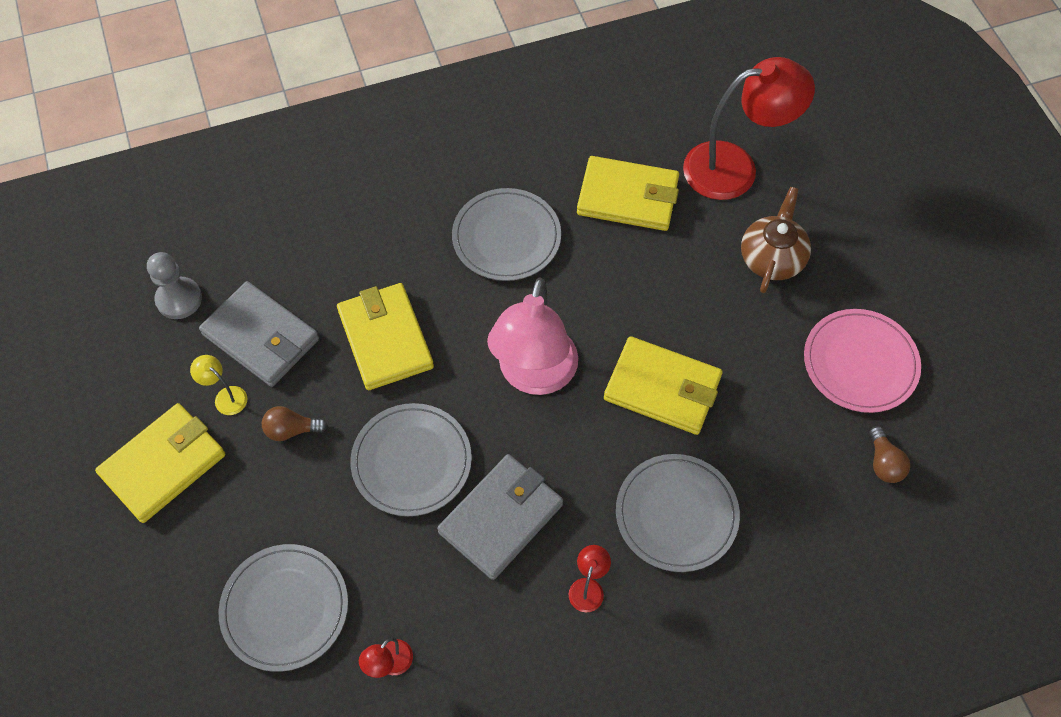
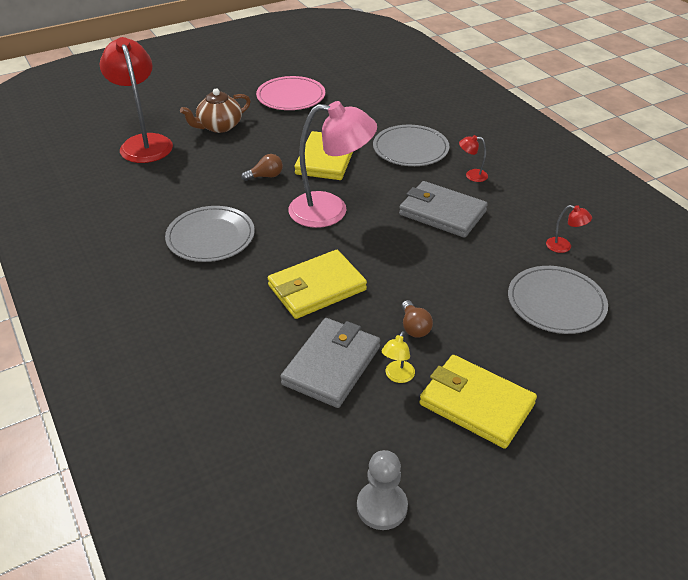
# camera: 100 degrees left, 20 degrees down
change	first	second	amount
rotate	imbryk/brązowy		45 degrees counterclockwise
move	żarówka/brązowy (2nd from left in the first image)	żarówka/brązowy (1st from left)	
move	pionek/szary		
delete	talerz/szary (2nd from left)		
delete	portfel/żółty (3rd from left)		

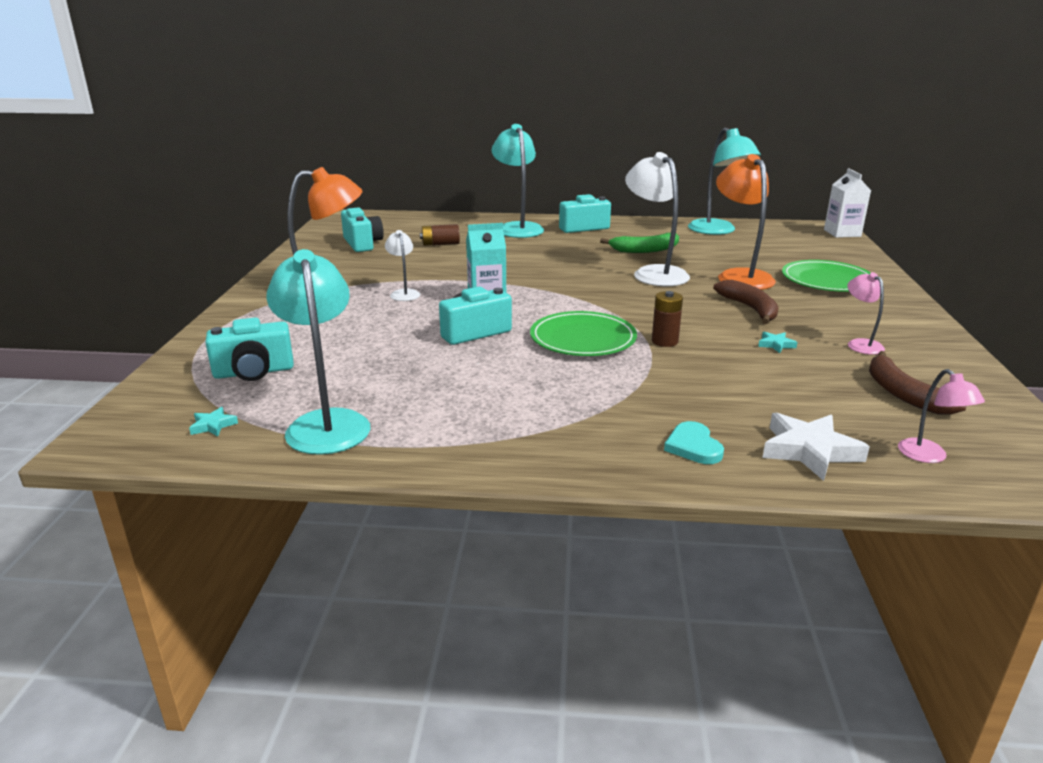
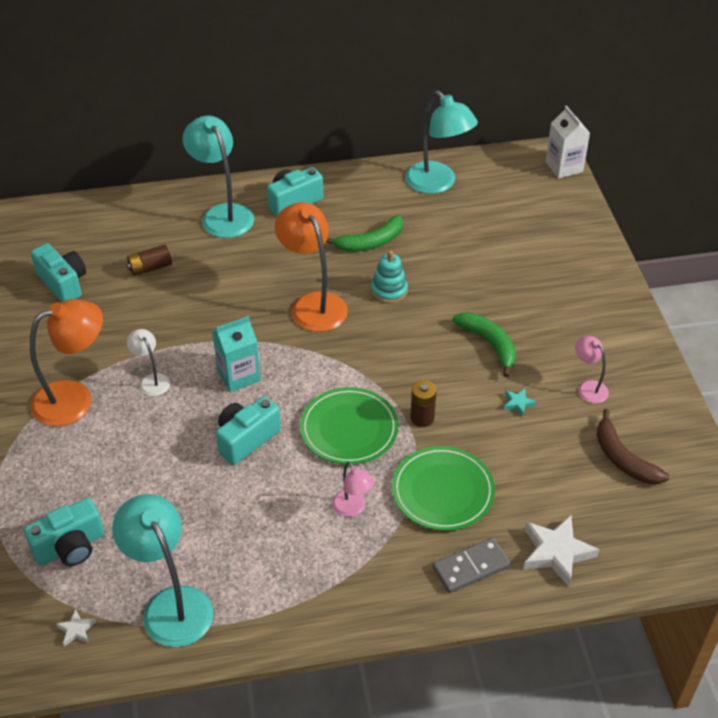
# camera: 15 degrees left, 20 degrees up
change	first	second	amount
recolor	gwiazda/turkusowy (1st from left)	gwiazda/biały (1st from left)	
move	lampka/pomarańczowy (2nd from left)		
move	lampka/różowy (2nd from left in the first image)	lampka/różowy (1st from left)	
replace	lampka/biały (2nd from left)	zabawka nakładanka/turkusowy	
move	talerz/zielony (2nd from left)		
replace	serce/turkusowy	kostka domina/szary	
recolor	banan/brązowy (1st from left)	banan/zielony (2nd from left)	

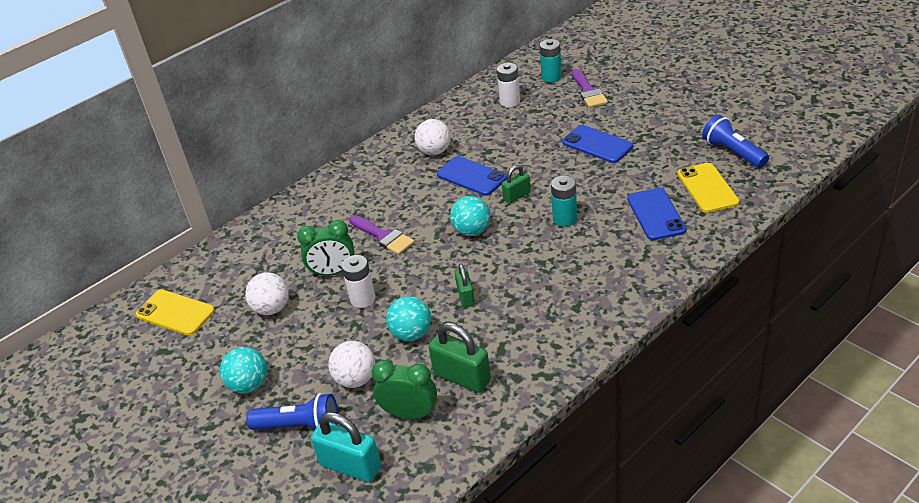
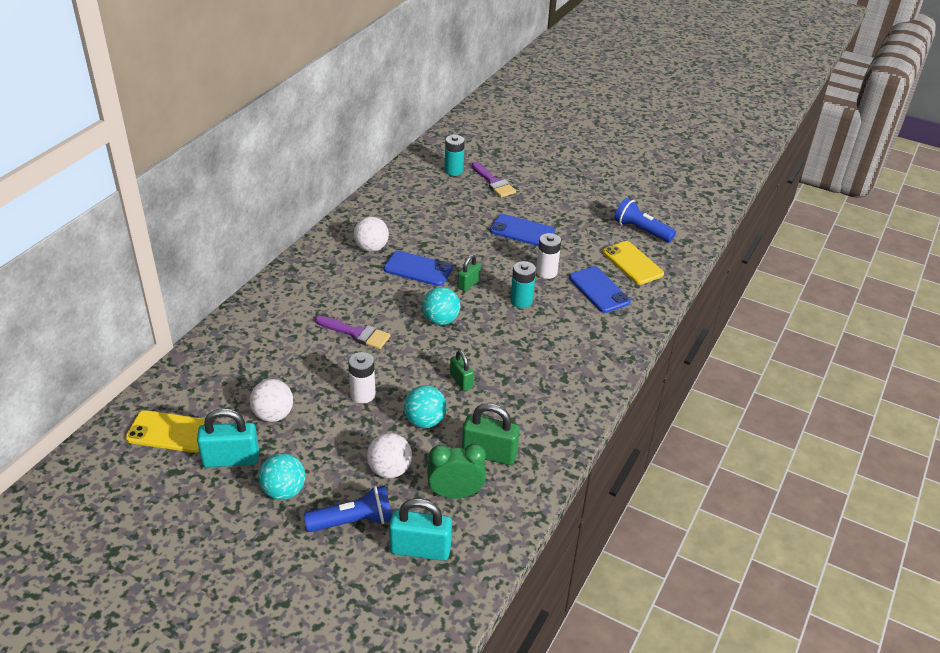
# camera: 25 degrees left, 0 degrees up
change	first	second	amount
insert		kłódka/turkusowy (1st from left)	
move	bateria/biały (2nd from left)		
delete	budzik/zielony (1st from left)		

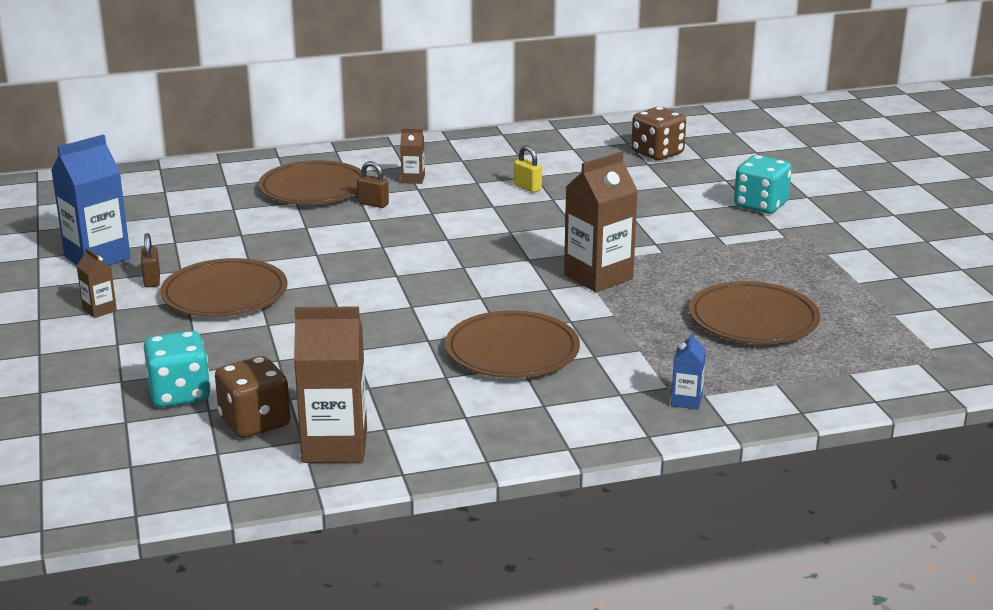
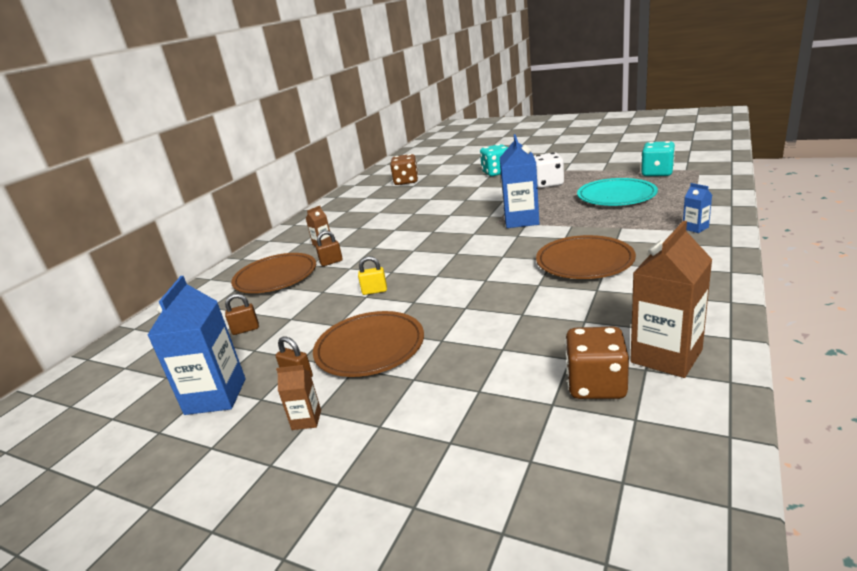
# camera: 45 degrees left, 0 degrees up
change	first	second	amount
insert		kłódka/brązowy (1st from left)	
move	kłódka/żółty		
recolor	karton mleka/brązowy (4th from left)	karton mleka/niebieski (2nd from left)	
insert		kostka do gry/biały	
recolor	talerz/brązowy (4th from left)	talerz/turkusowy	
move	kostka do gry/turkusowy (1st from left in the first image)	kostka do gry/turkusowy (2nd from left)	

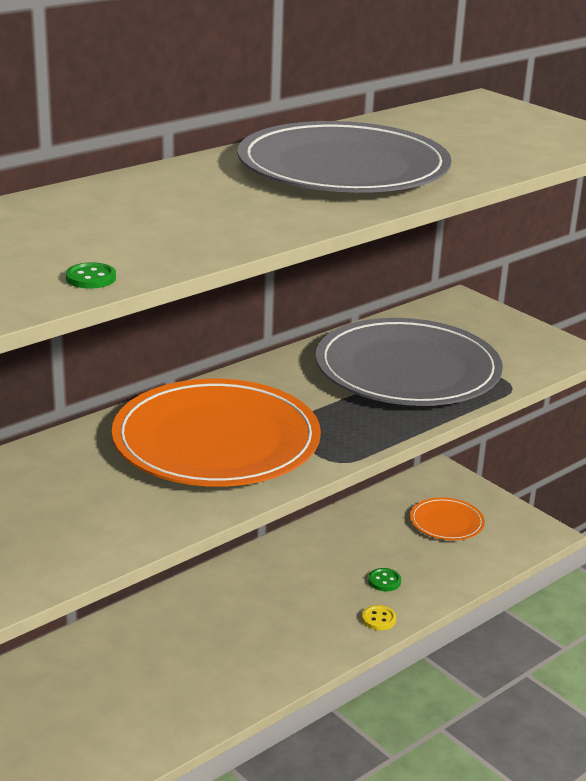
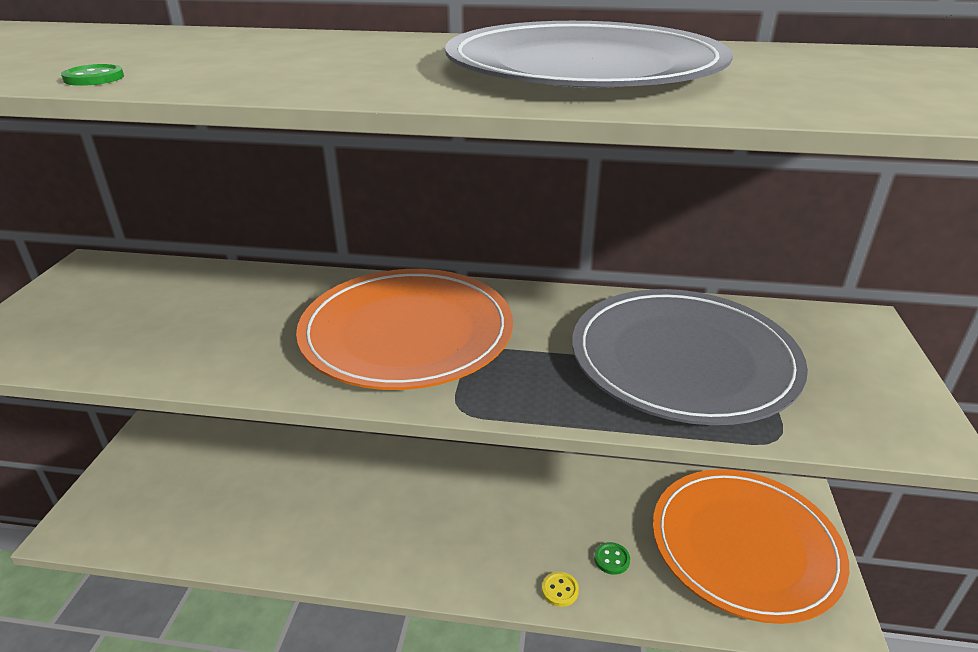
# camera: 50 degrees right, 5 degrees up
change	first	second	amount
resize	talerz/pomarańczowy (2nd from left)		x2.21

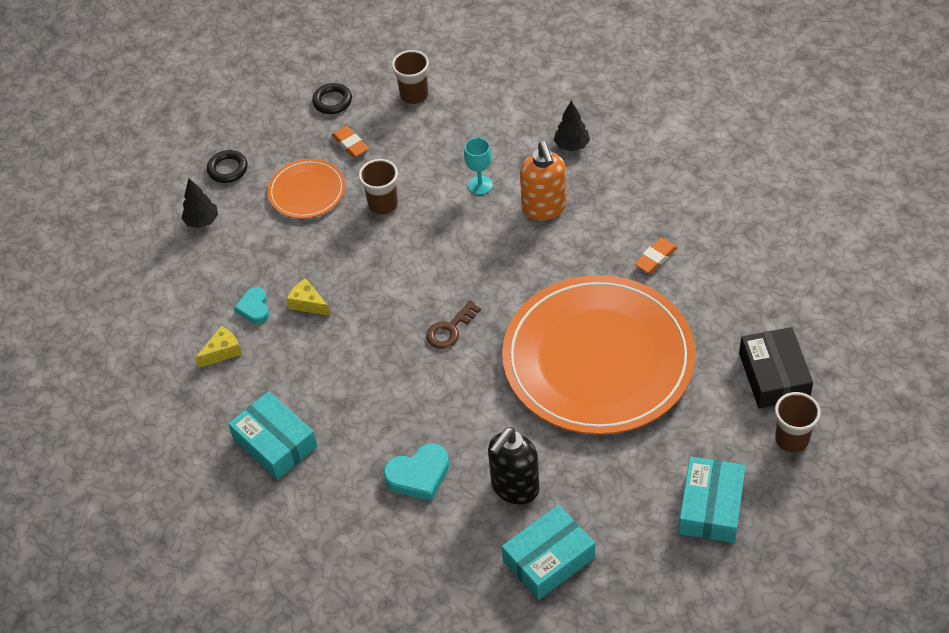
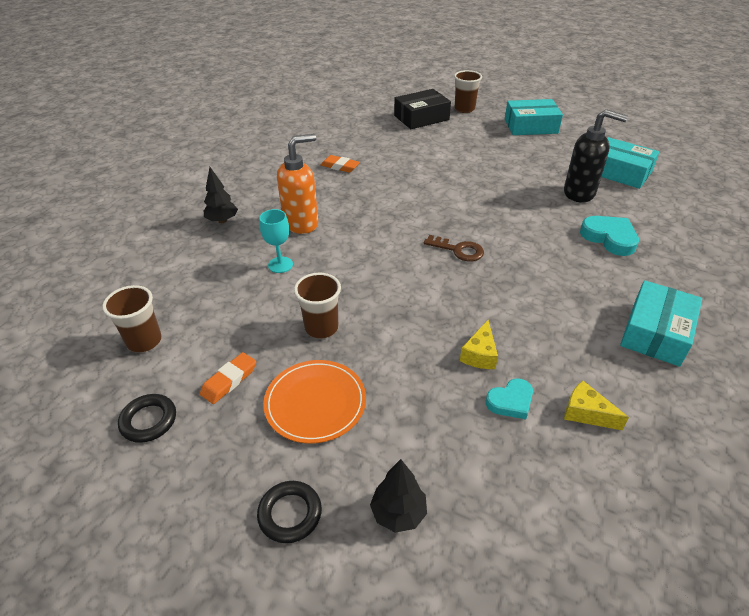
# camera: 110 degrees left, 10 degrees down
change	first	second	amount
delete	talerz/pomarańczowy (2nd from left)		

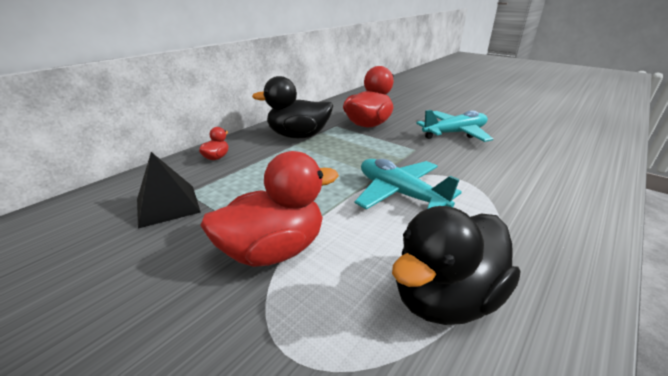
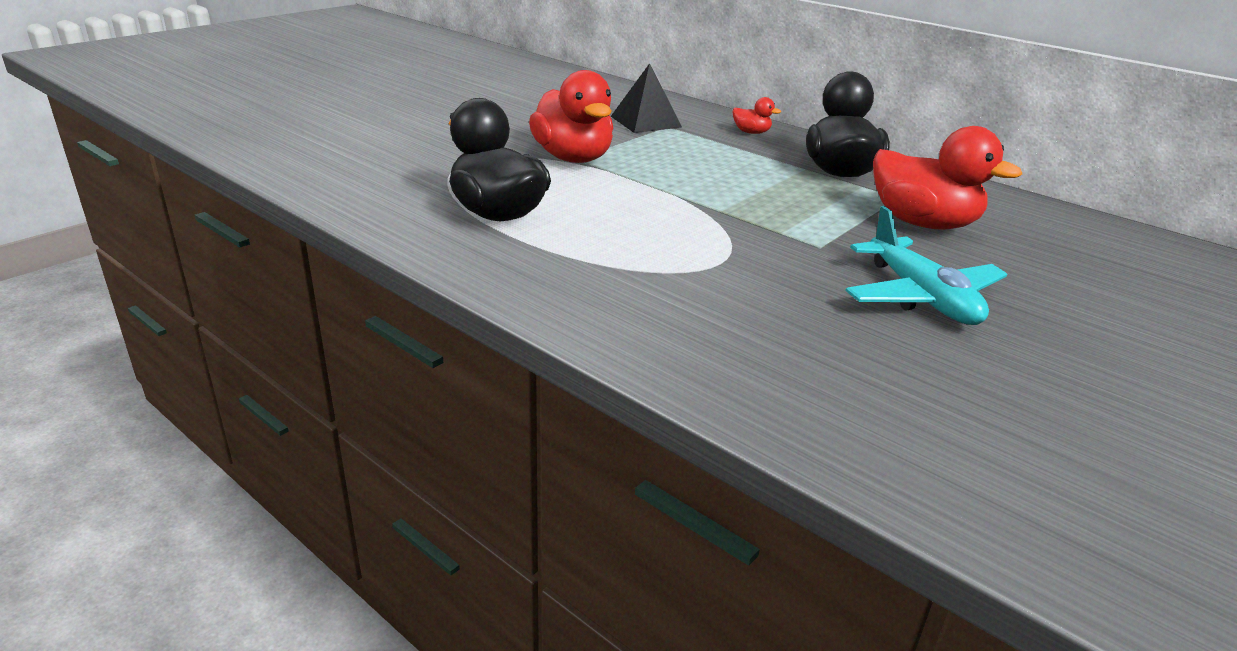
# camera: 90 degrees right, 0 degrees up
change	first	second	amount
delete	samolot/turkusowy (1st from left)		

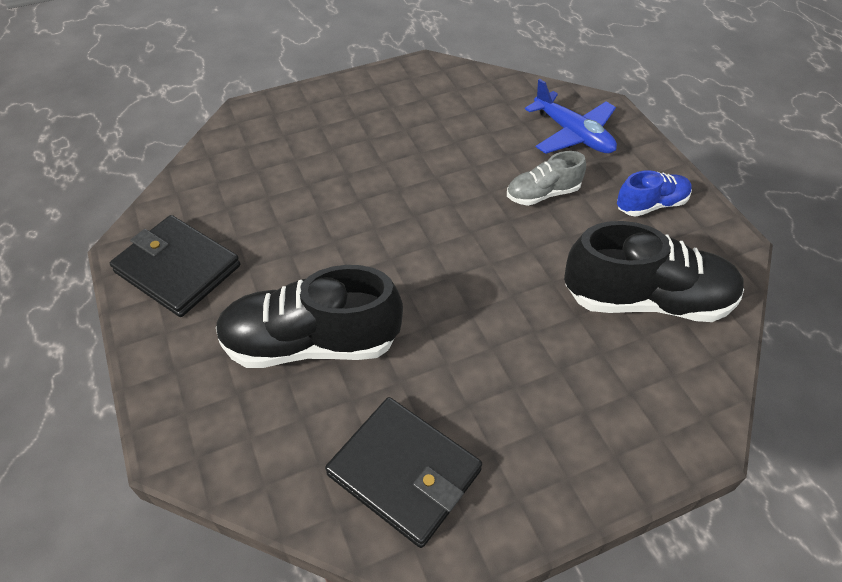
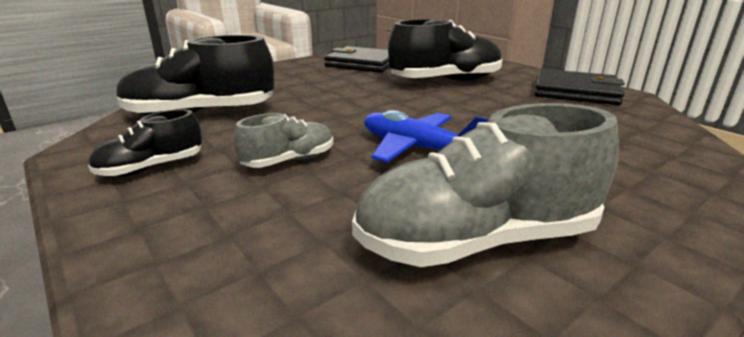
# camera: 165 degrees right, 25 degrees down
change	first	second	amount
recolor	but/niebieski	but/czarny (1st from left)	
insert		but/szary (2nd from left)	
move	samolot/niebieski		

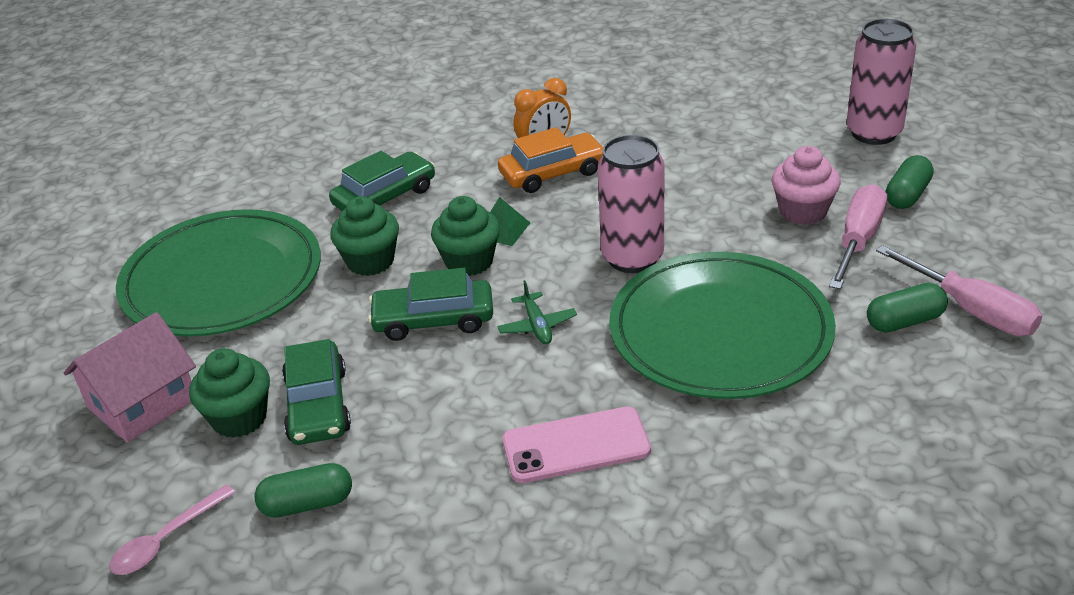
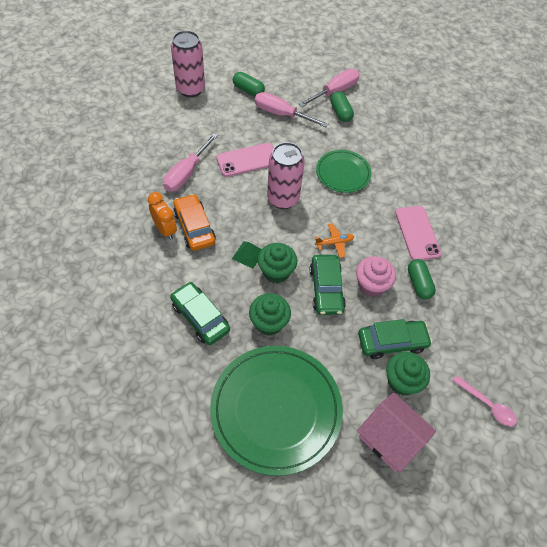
# camera: 95 degrees left, 20 degrees up
change	first	second	amount
insert		śrubokręt/różowy (1st from left)	
insert		telefon/różowy (1st from left)	
recolor	samolot/zielony	samolot/pomarańczowy	
resize	talerz/zielony (2nd from left)		x0.54
move	muffinka/różowy		
move	kapsułka/zielony (1st from left in the first image)	kapsułka/zielony (3rd from left)	

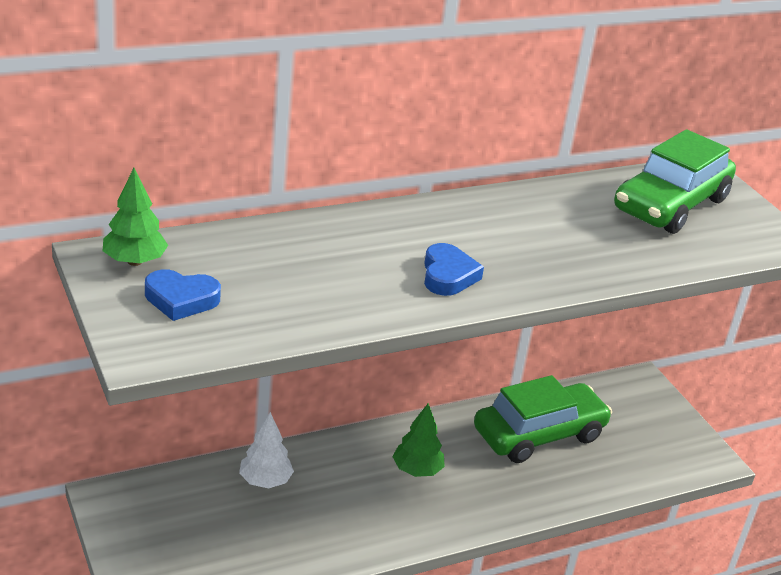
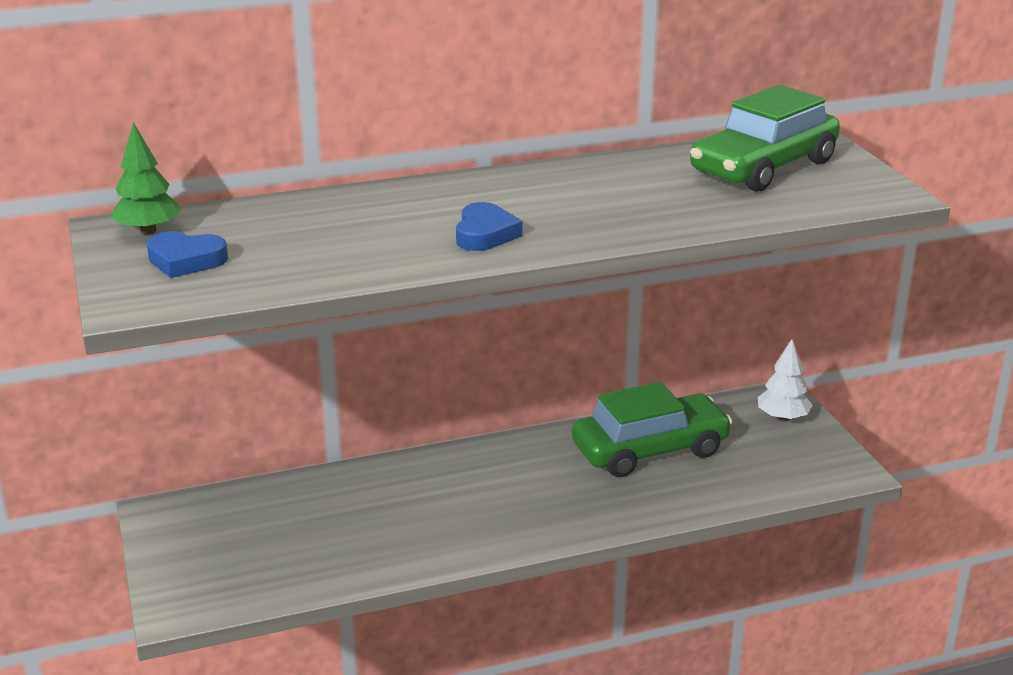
# camera: 10 degrees right, 5 degrees down
change	first	second	amount
move	drzewko/biały		
delete	drzewko/zielony (2nd from left)		

